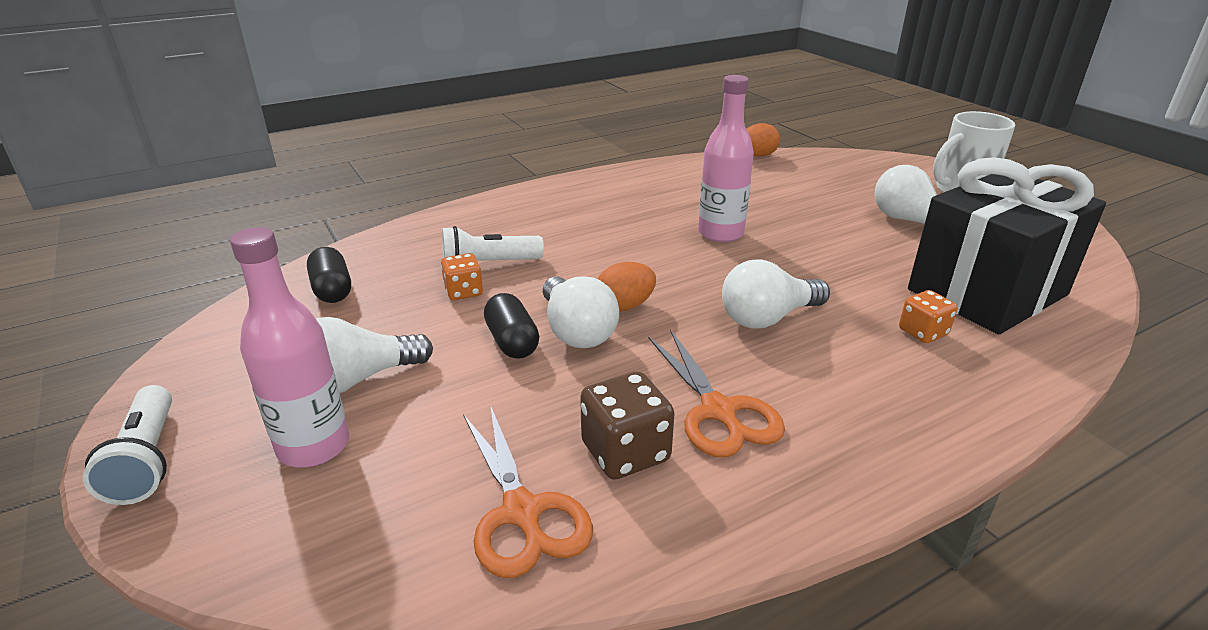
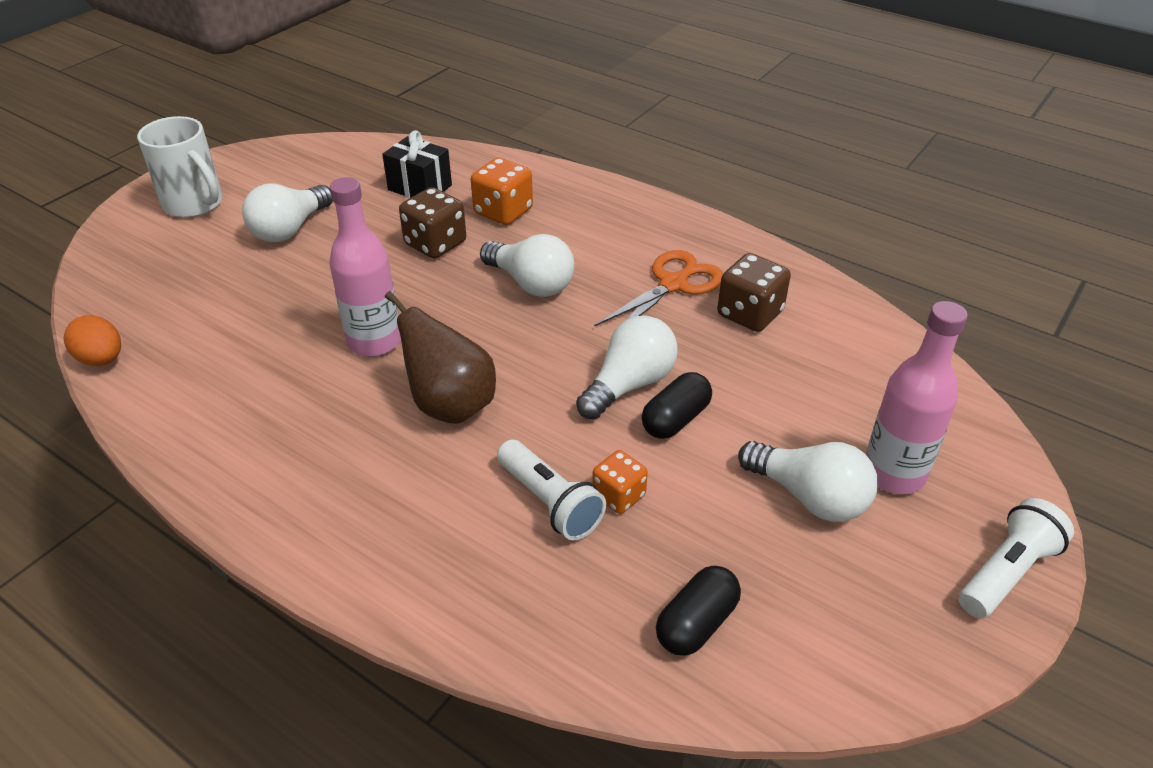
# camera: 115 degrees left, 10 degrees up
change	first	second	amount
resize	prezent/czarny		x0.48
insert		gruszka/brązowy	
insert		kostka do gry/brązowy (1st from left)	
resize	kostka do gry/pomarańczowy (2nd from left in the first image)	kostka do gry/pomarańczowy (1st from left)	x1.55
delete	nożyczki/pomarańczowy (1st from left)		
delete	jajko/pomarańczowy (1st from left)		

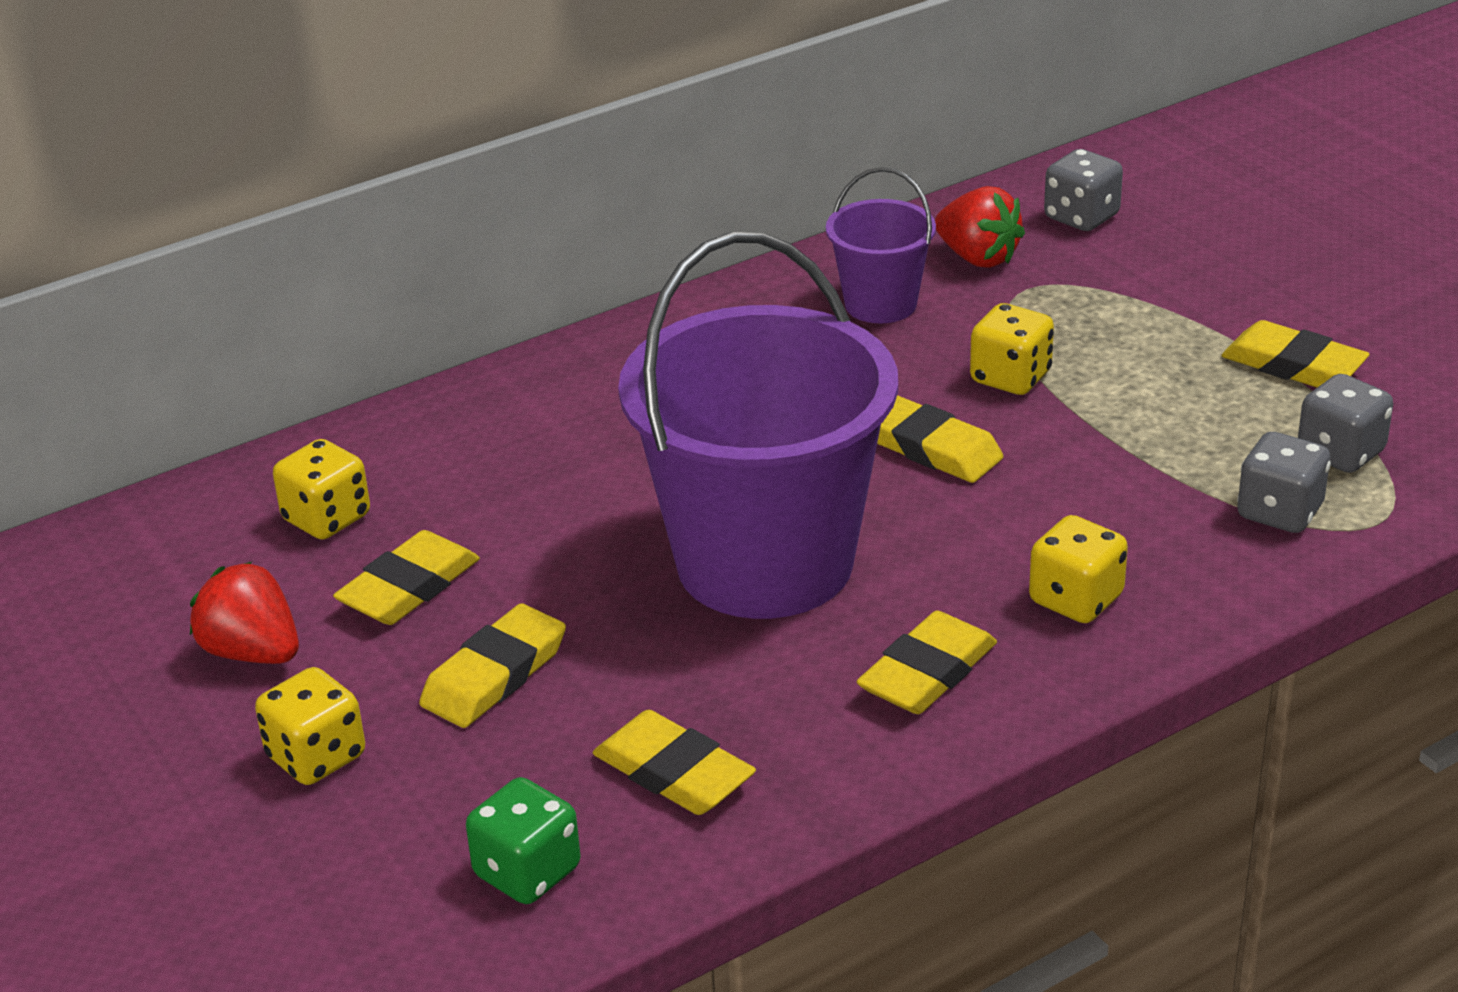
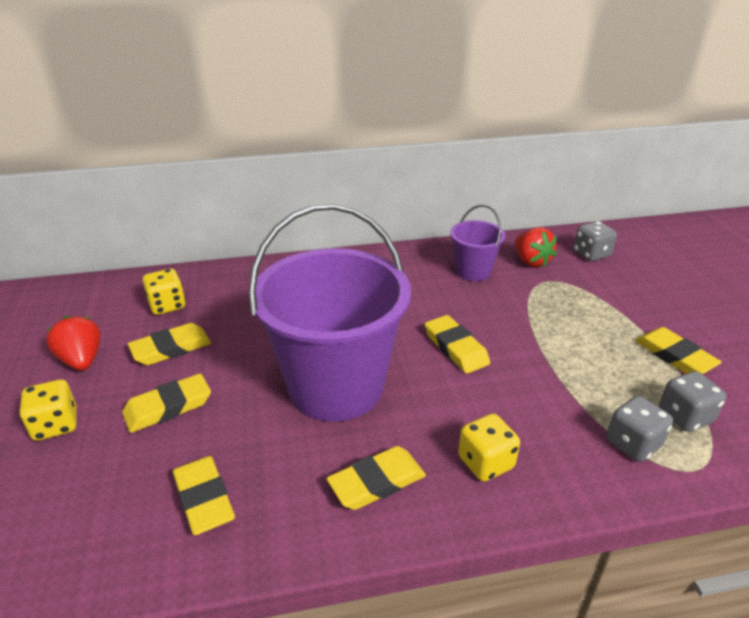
# camera: 20 degrees right, 0 degrees up
change	first	second	amount
delete	kostka do gry/zielony		
delete	kostka do gry/żółty (3rd from left)		

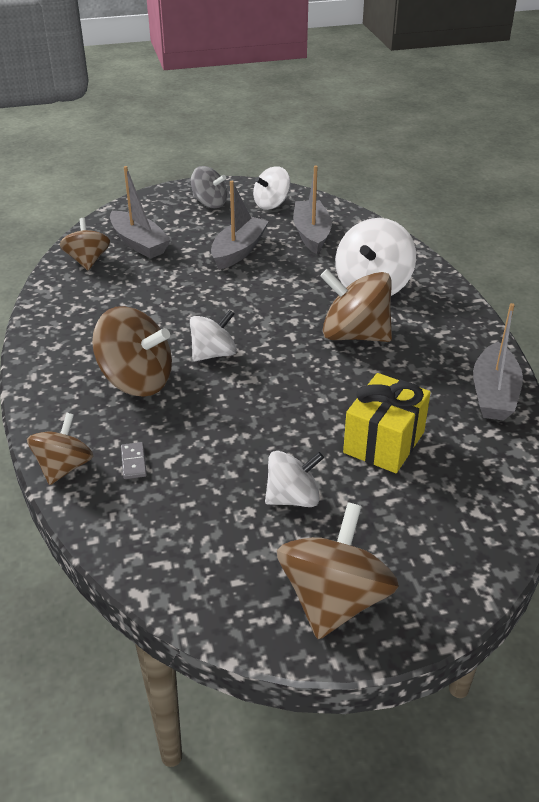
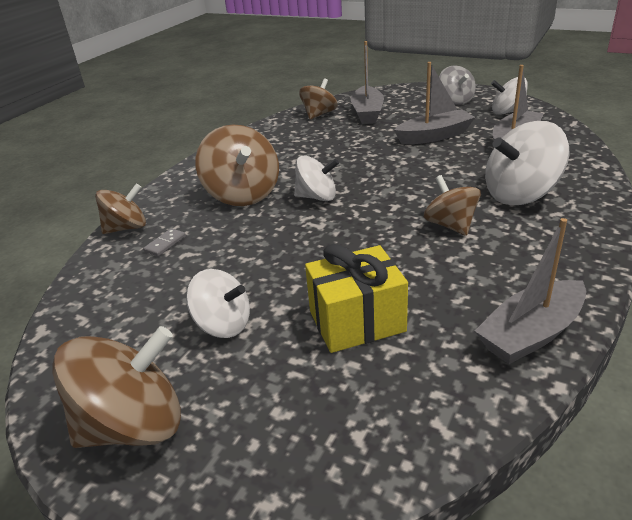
# camera: 45 degrees right, 5 degrees down
change	first	second	amount
resize	bączek/brązowy (5th from left)		x0.63

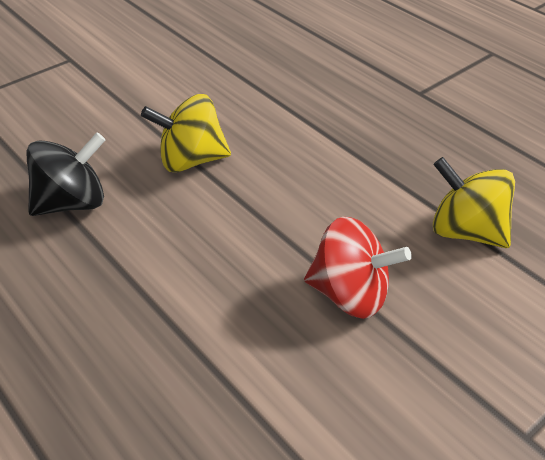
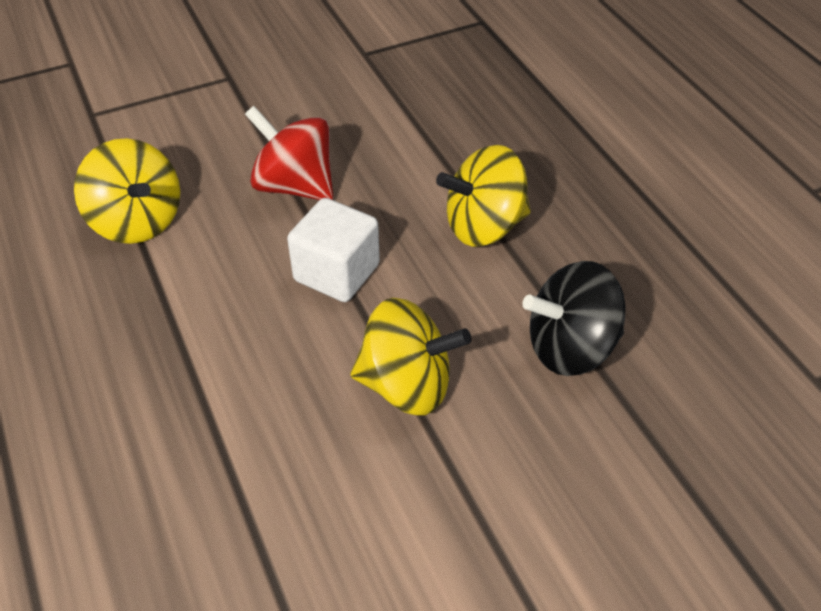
# camera: 165 degrees left, 5 degrees up
change	first	second	amount
insert		sześcian/biały	
insert		bączek/żółty (3rd from left)	

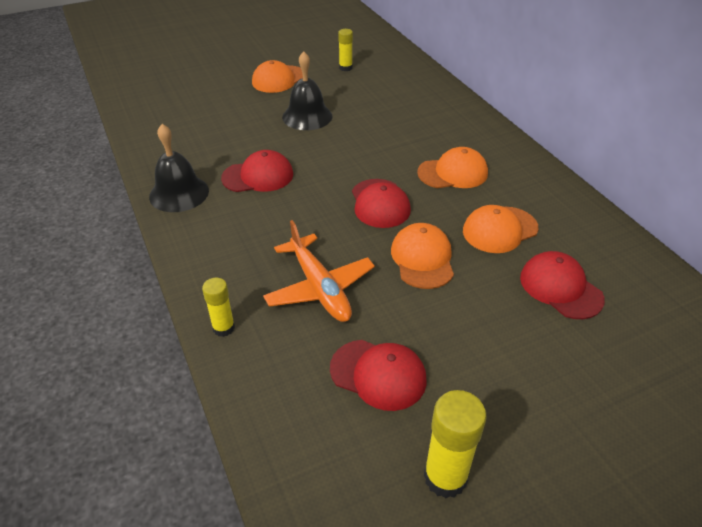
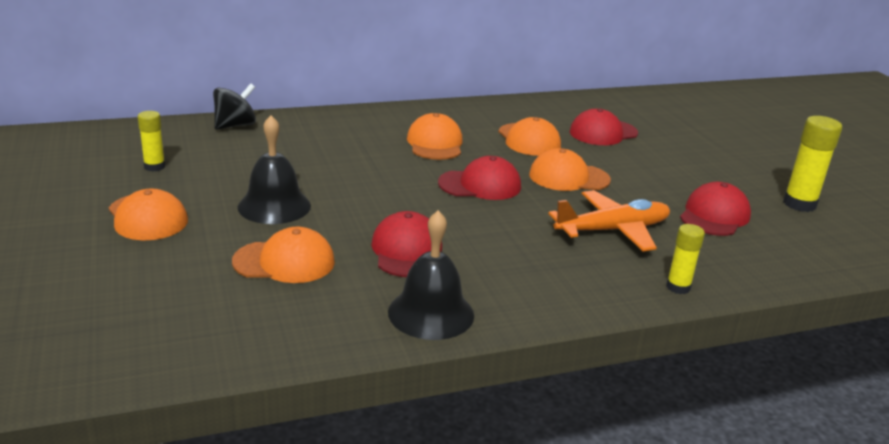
# camera: 85 degrees left, 15 degrees down
change	first	second	amount
insert		bączek/czarny	
insert		czapka/pomarańczowy (2nd from left)	

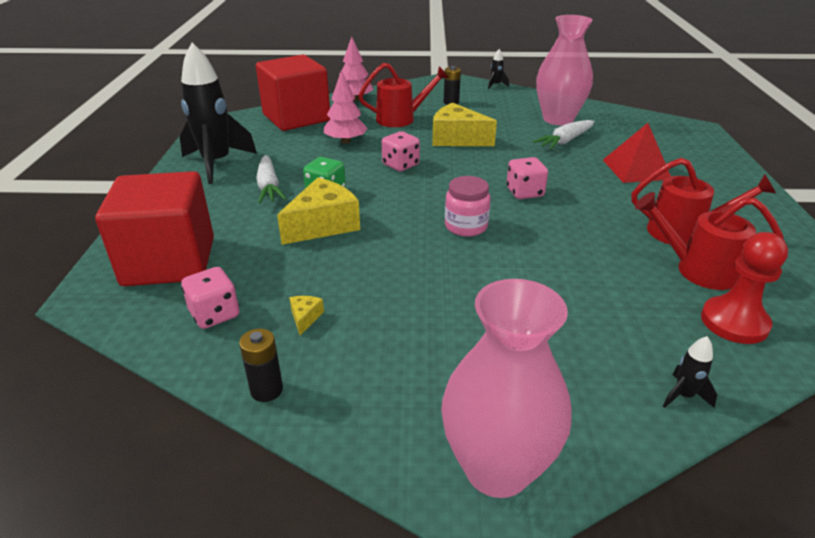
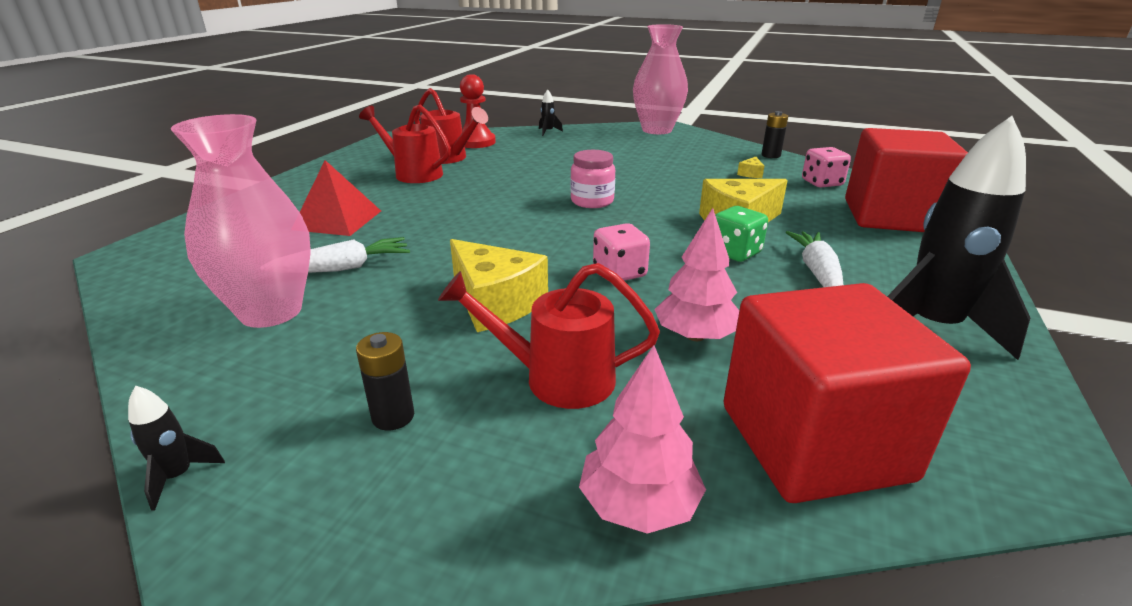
# camera: 160 degrees left, 5 degrees down
change	first	second	amount
delete	kostka do gry/różowy (3rd from left)		

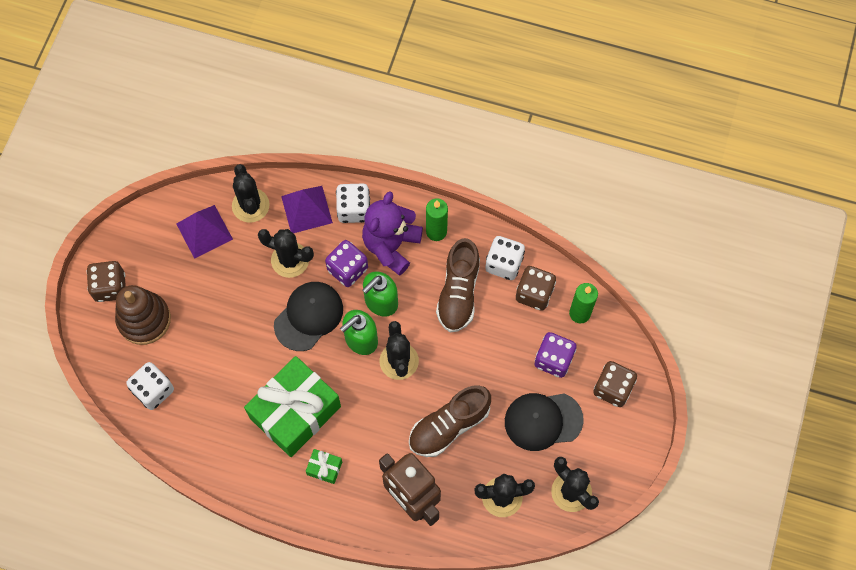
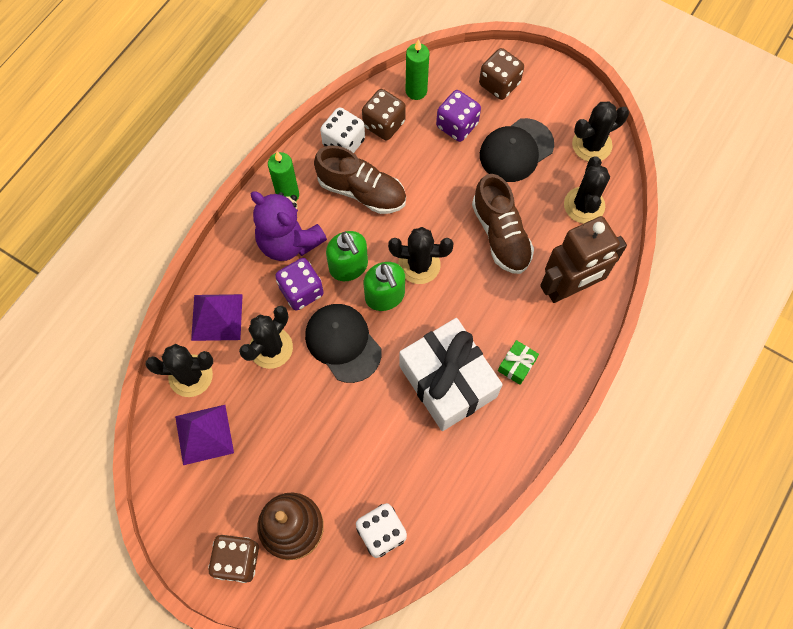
# camera: 75 degrees left, 0 degrees up
change	first	second	amount
recolor	prezent/zielony (1st from left)	prezent/biały	
rotate	czapka/czarny (2nd from left)		45 degrees clockwise
delete	kostka do gry/biały (2nd from left)		

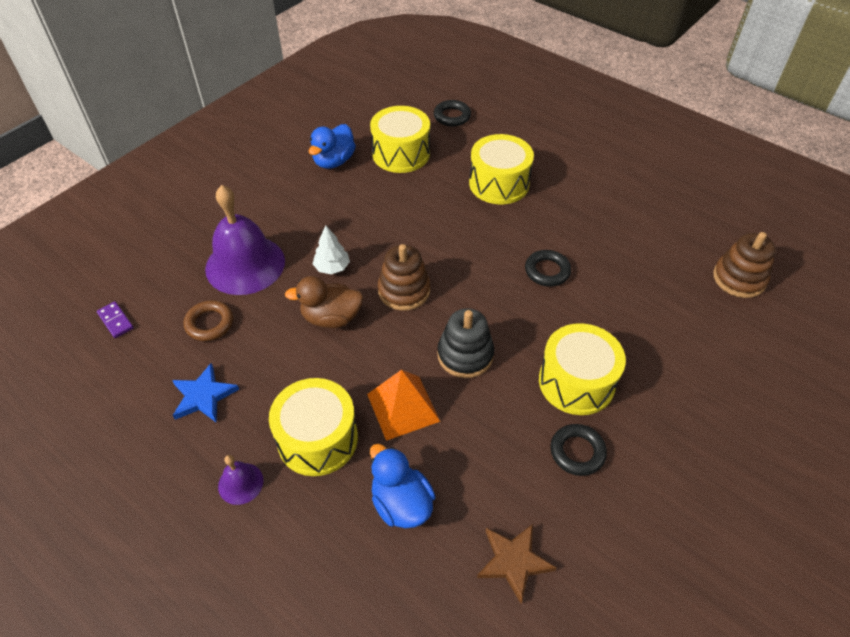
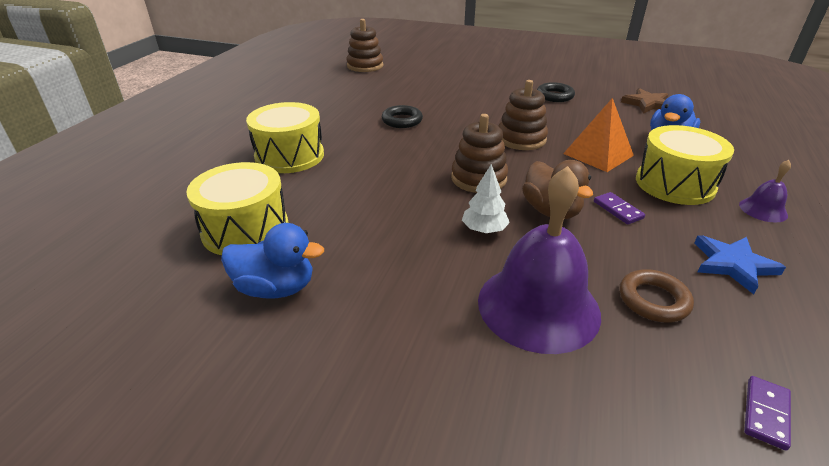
# camera: 110 degrees left, 15 degrees down
change	first	second	amount
recolor	zabawka nakładanka/czarny	zabawka nakładanka/brązowy (3rd from left)	
insert		kostka domina/fioletowy (1st from left)	
delete	pierścień/czarny (1st from left)		
delete	bęben/żółty (4th from left)		

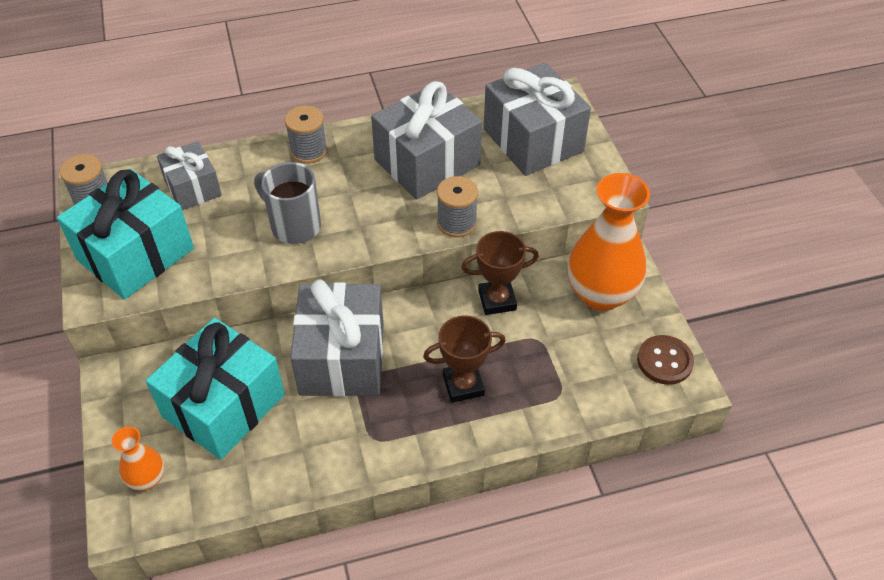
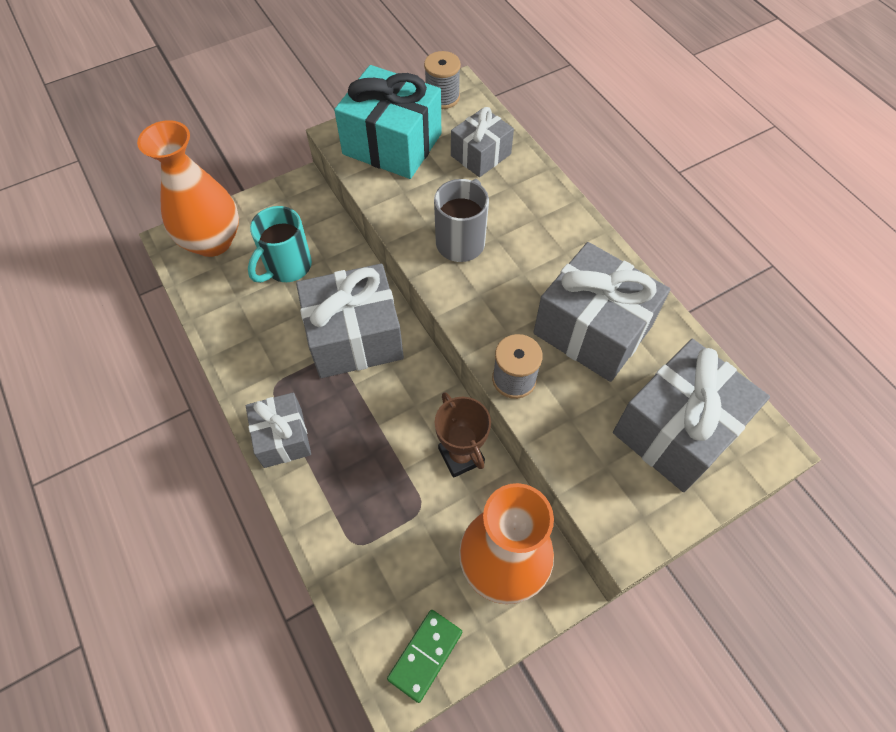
# camera: 75 degrees right, 10 degrees up
change	first	second	amount
resize	wazon/pomarańczowy (1st from left)		x2.07
insert		prezent/szary (1st from left)	
replace	prezent/turkusowy (2nd from left)	kubek/turkusowy	
replace	guzik/brązowy	kostka domina/zielony	
delete	szpulka/szary (2nd from left)		
delete	puchar/brązowy (1st from left)		

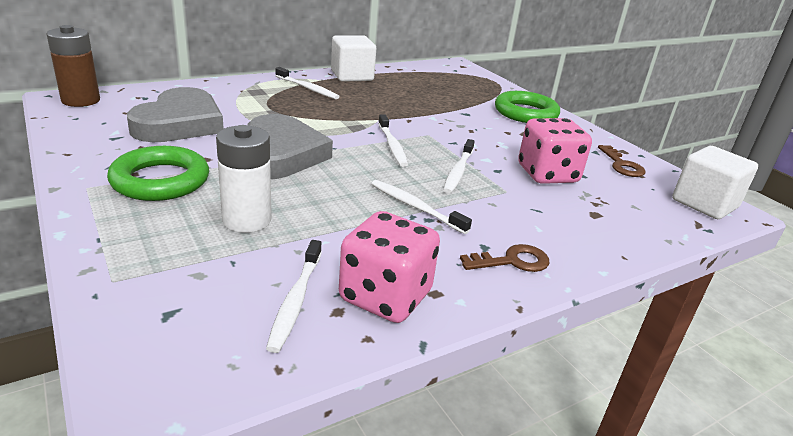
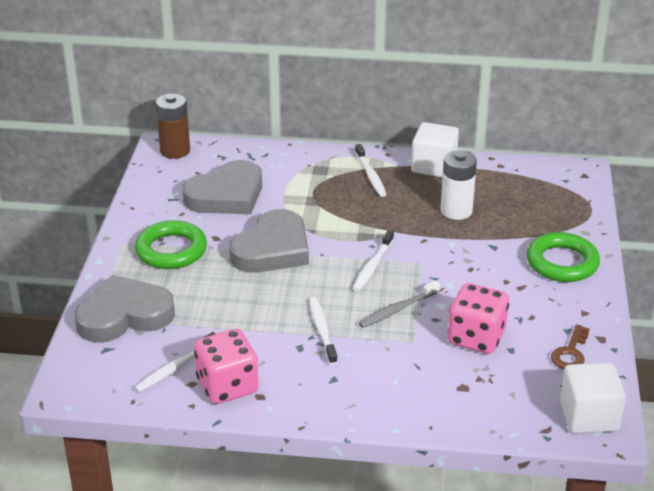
# camera: 40 degrees right, 5 degrees up
change	first	second	amount
insert		serce/szary (1st from left)	
recolor	szczoteczka do zębów/biały (5th from left)	szczoteczka do zębów/szary	
move	bateria/biały		
delete	klucz/brązowy (1st from left)		

